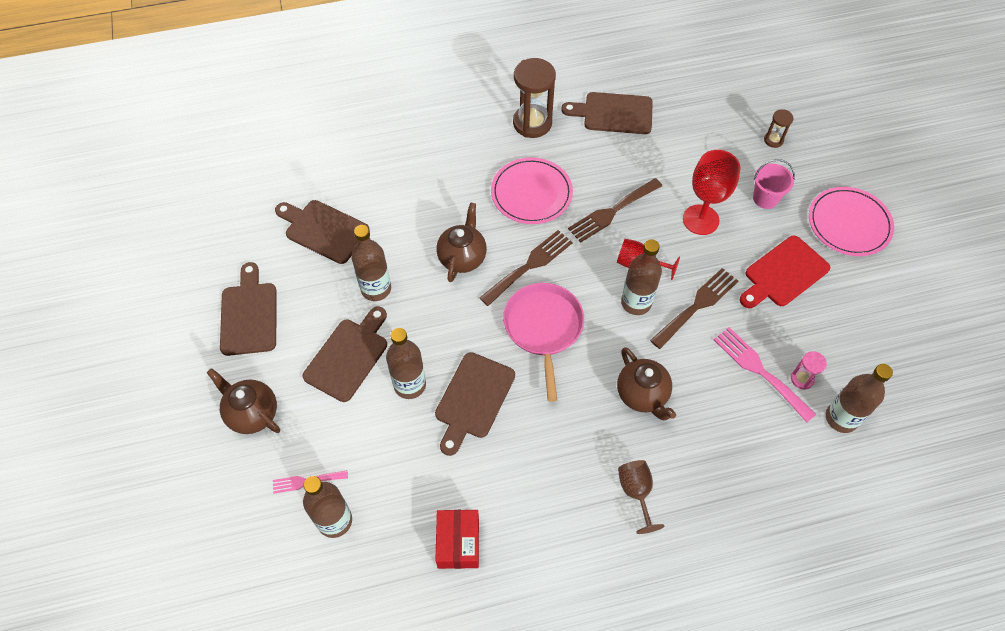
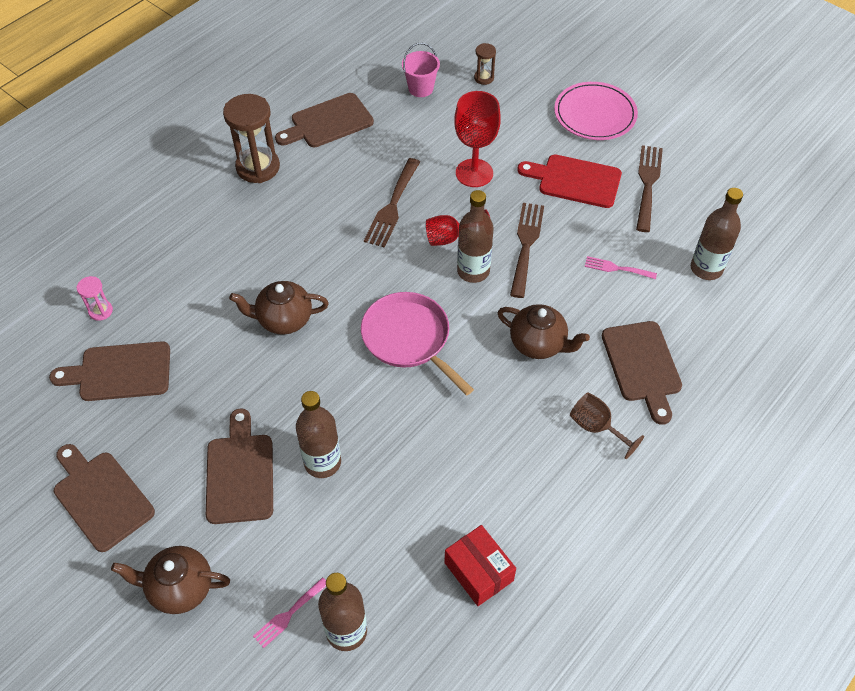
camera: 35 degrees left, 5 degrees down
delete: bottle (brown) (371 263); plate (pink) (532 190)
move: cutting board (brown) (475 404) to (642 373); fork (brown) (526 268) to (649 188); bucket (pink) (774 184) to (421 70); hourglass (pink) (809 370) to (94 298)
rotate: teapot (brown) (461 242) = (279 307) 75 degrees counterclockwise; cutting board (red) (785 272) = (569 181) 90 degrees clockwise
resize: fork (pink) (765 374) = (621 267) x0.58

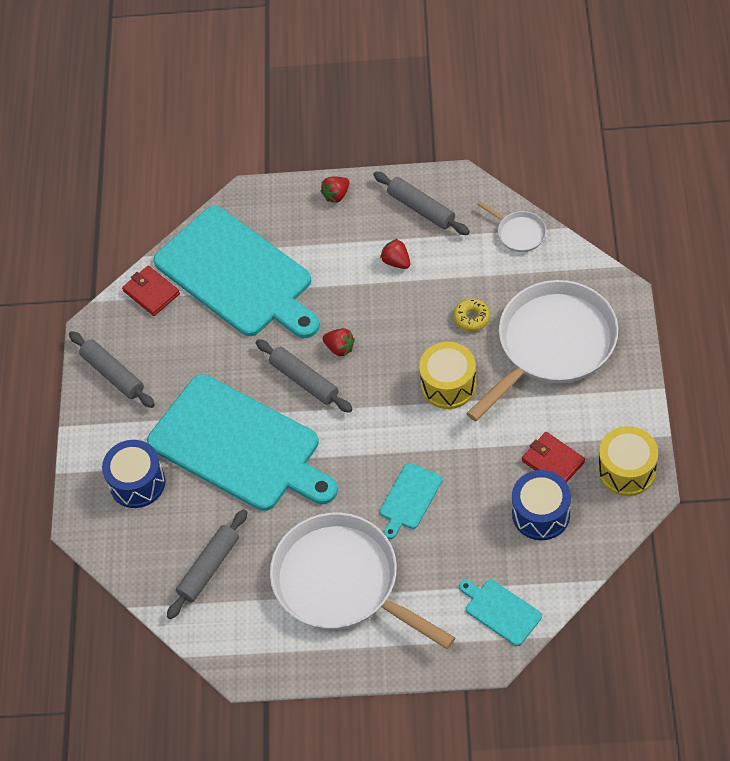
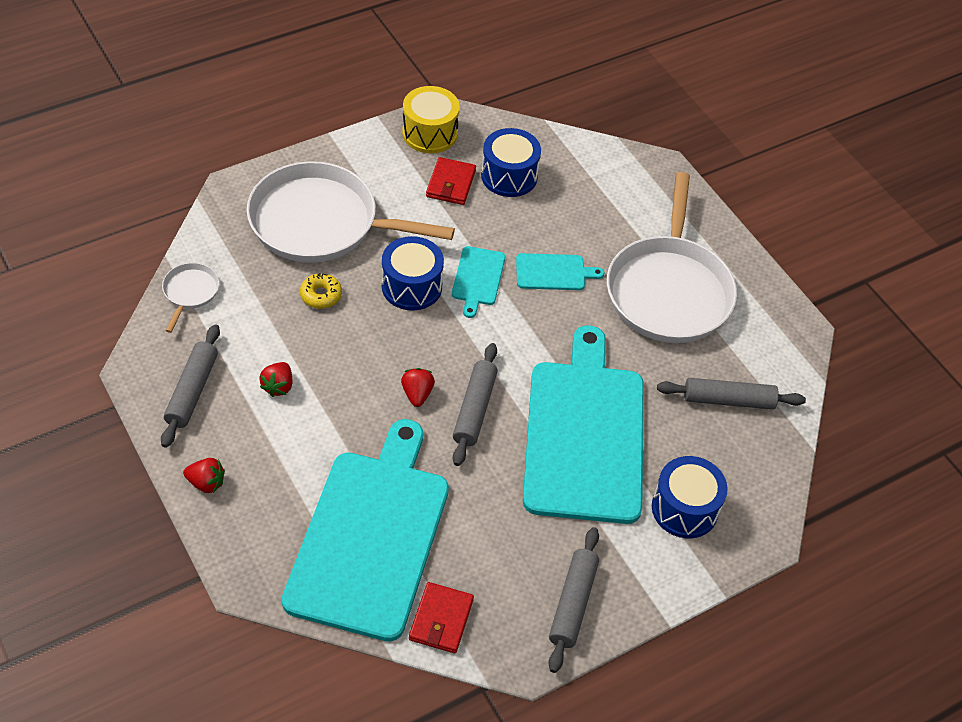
camera: 130 degrees left, 5 degrees down
move: cutting board (turquoise) (500 613) to (478 282)
recolor: drum (yellow) (447 375) to drum (blue) (413 273)

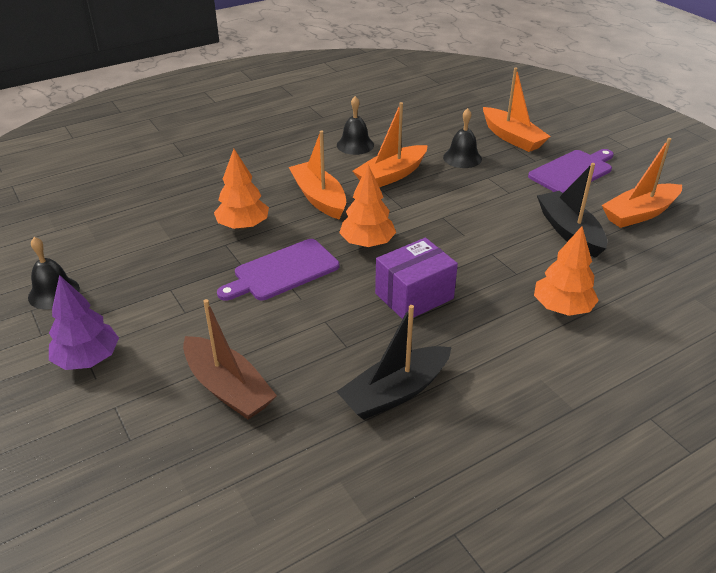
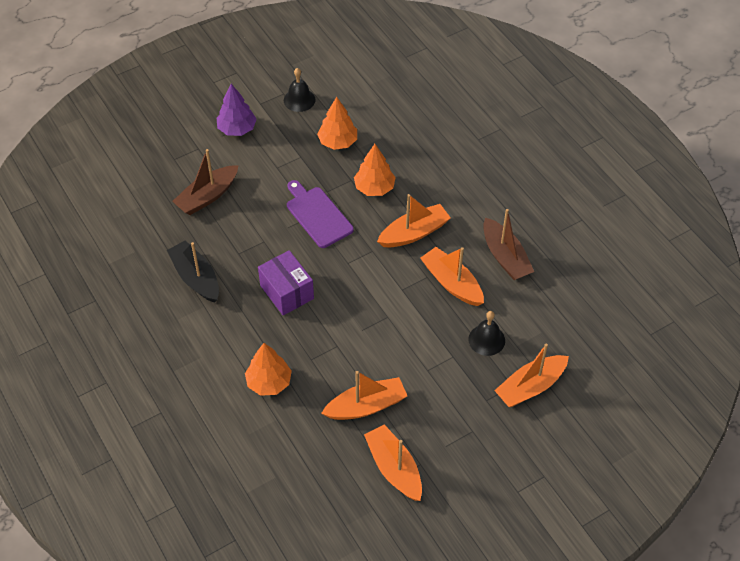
camera: 90 degrees right, 15 degrees up
delete: cutting board (purple) (571 171)
move: tree (orange) (367 205) to (337 123)
replace: bell (black) (355 125) to boat (brown) (508 244)
recolor: boat (black) (572 210) to boat (orange) (364 395)

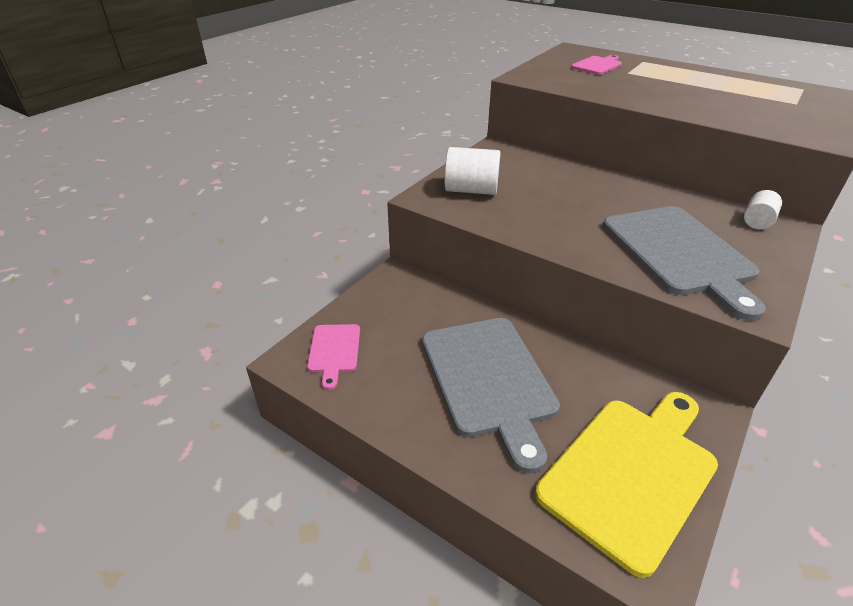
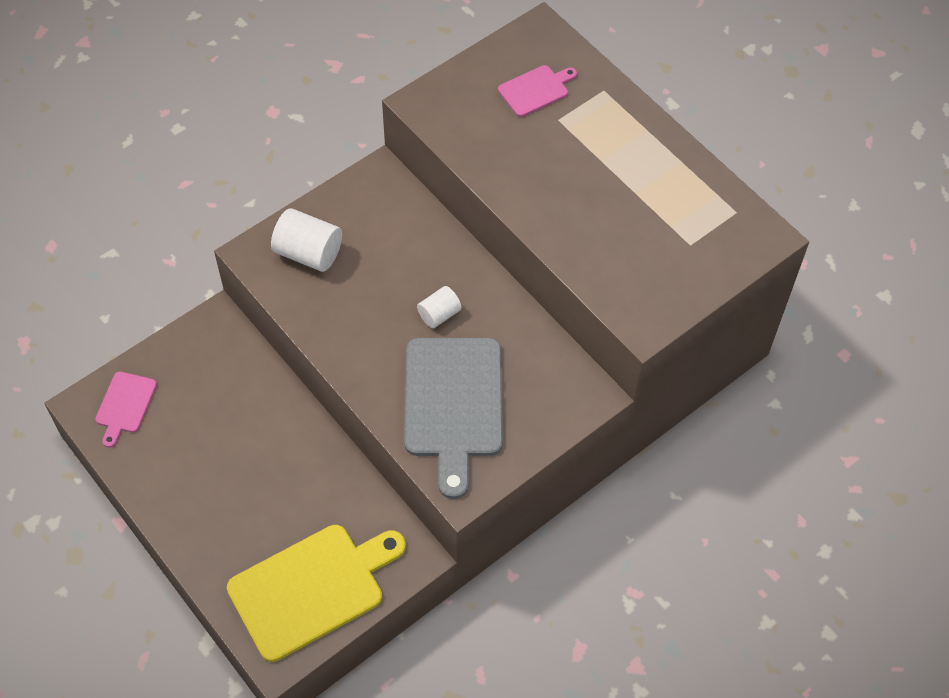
camera: 15 degrees right, 20 degrees up
delete: cutting board (grey) (491 395)
move: cylinder (white) (763 209) to (439 307)

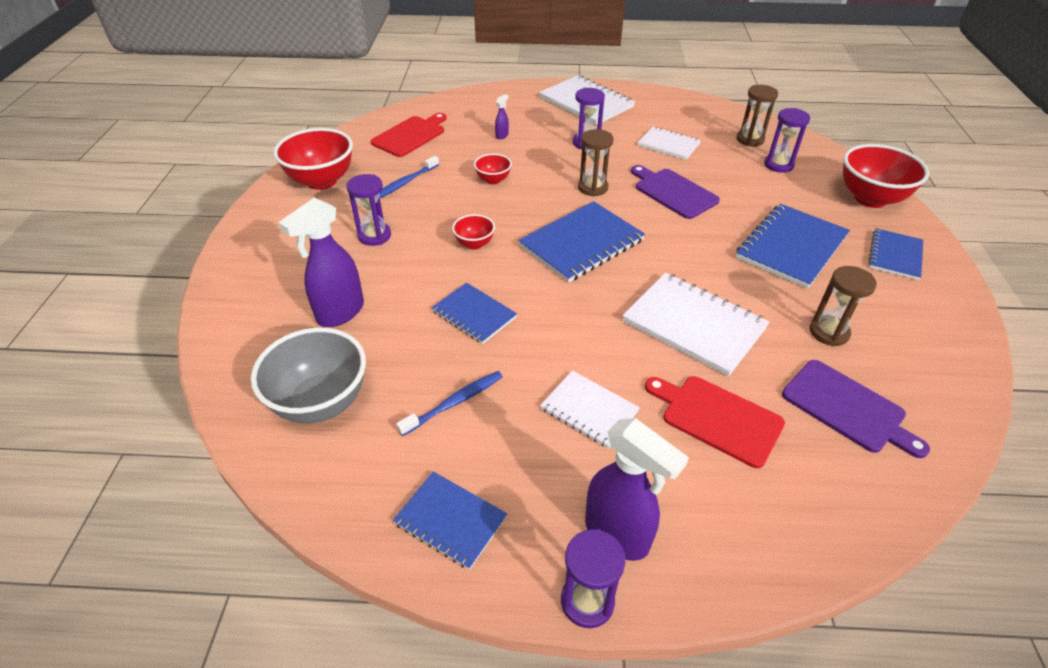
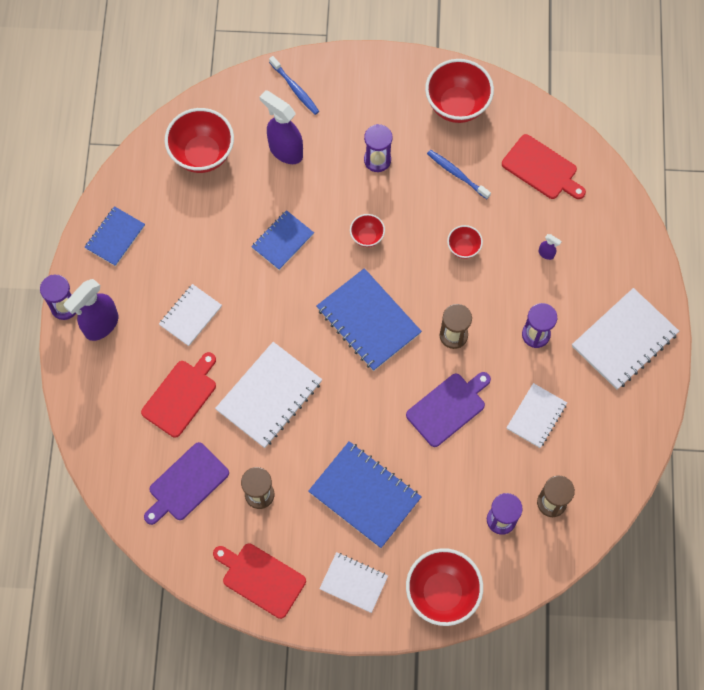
camera: 90 degrees right, 25 degrees up
insert: cutting board (red) (259 581)
move: toothbrush (blue) (449 403) to (294 85)
recolor: bowl (grey) (308 375) to bowl (red) (199 140); notebook (blue) (895 254) to notebook (white) (353 582)

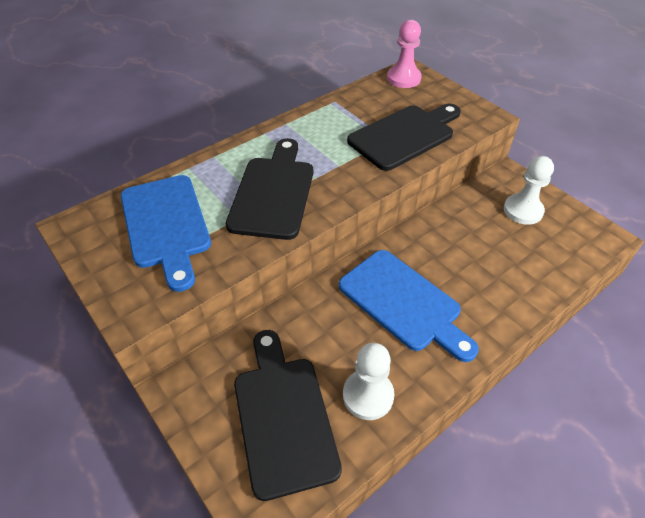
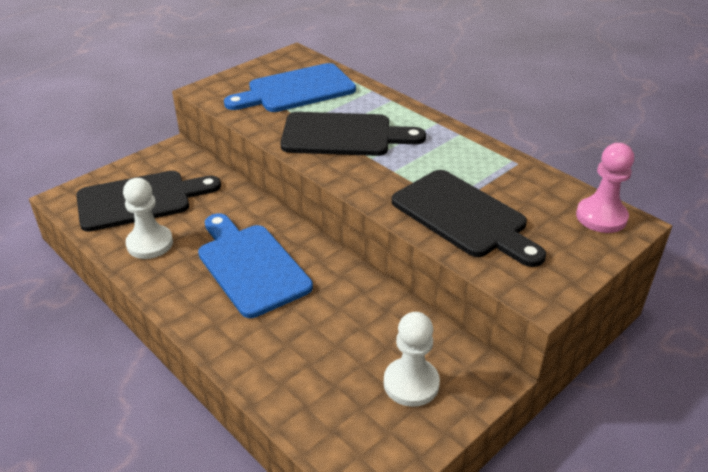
camera: 85 degrees right, 10 degrees down
rotate: cutting board (blue) (409 306) = (255 265) 105 degrees clockwise

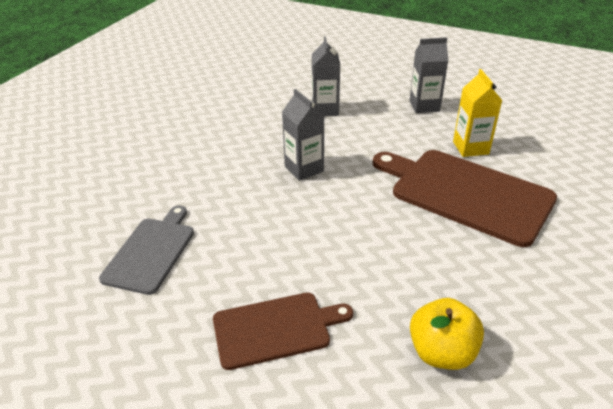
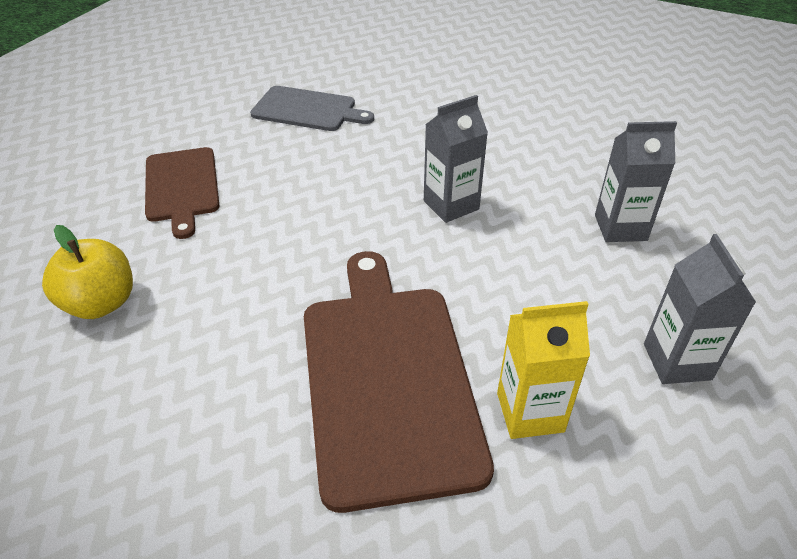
camera: 90 degrees right, 5 degrees up
rotate: cutting board (brown) (465 198) = (399 382) 45 degrees counterclockwise

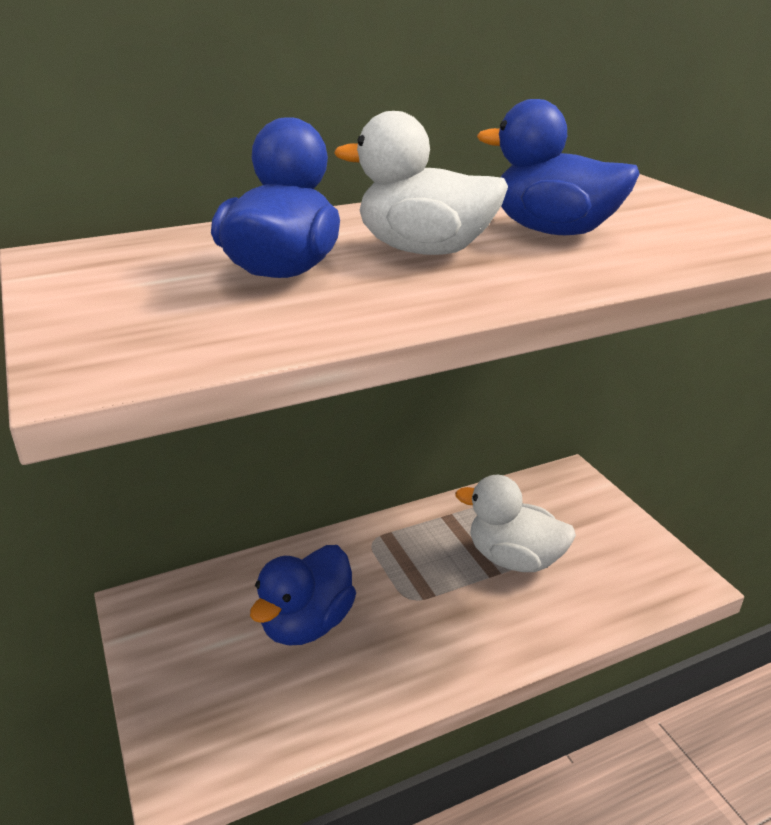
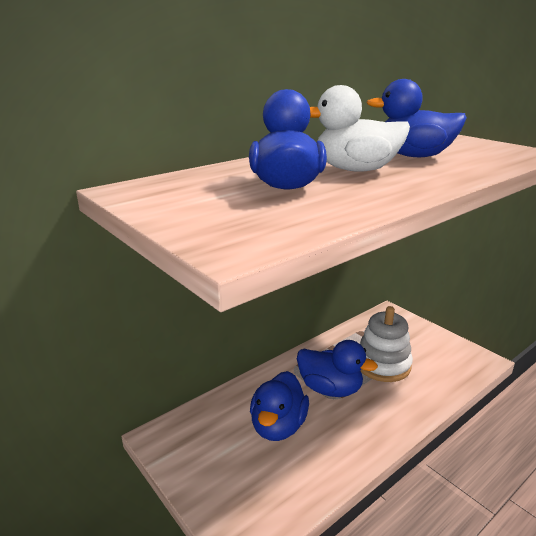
camera: 15 degrees left, 5 degrees down
insert: duck (blue) (337 368)
replace: duck (white) (515 523) to stacking toy (white) (386 344)

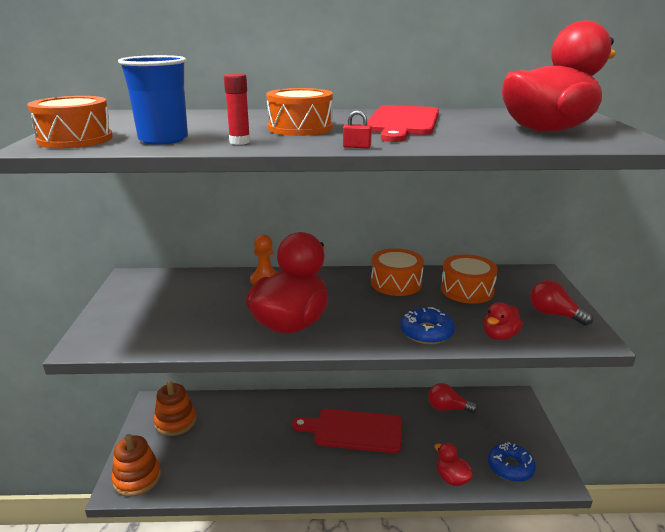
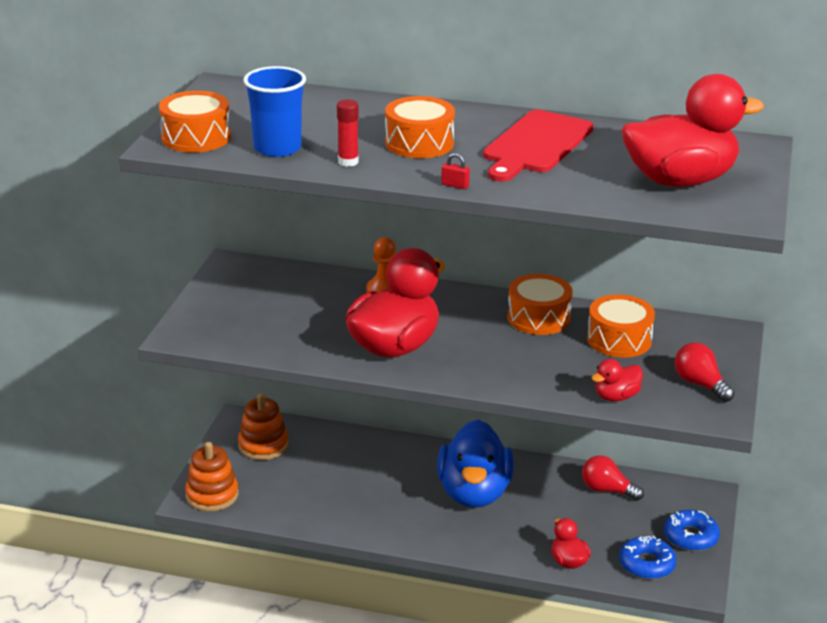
camera: 15 degrees right, 5 degrees up
move: donut (blue) (427 325) to (692 530)
replace: cutting board (red) (347 431) to duck (blue) (475 464)

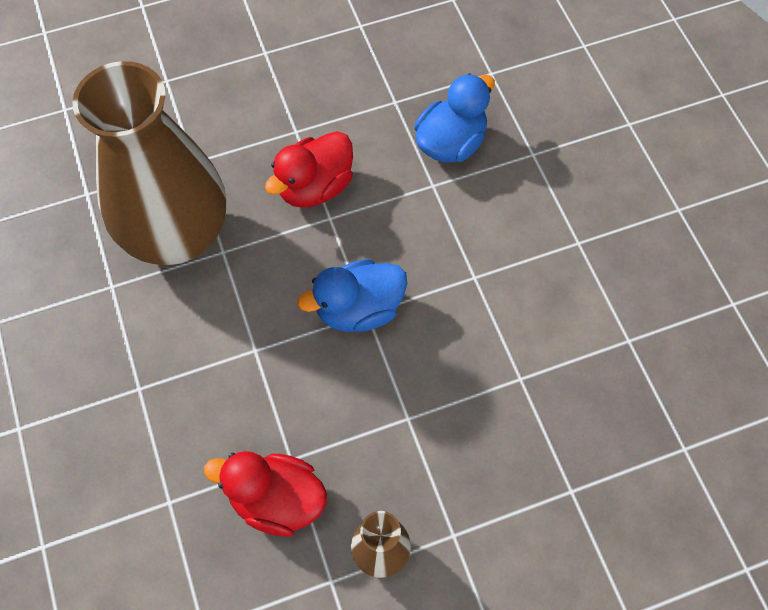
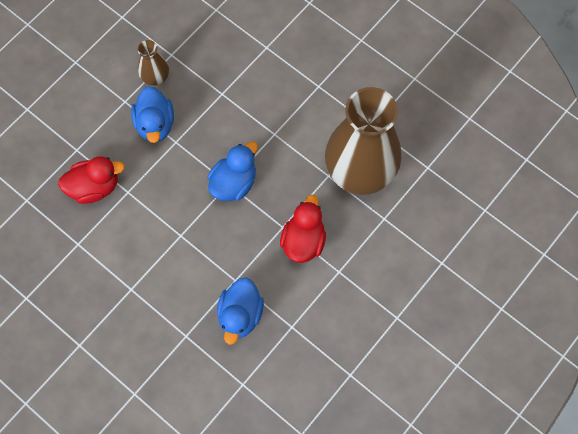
camera: 150 degrees right, 5 degrees up
insert: duck (blue) (152 114)
move: duck (red) (265 494) to (91 180)

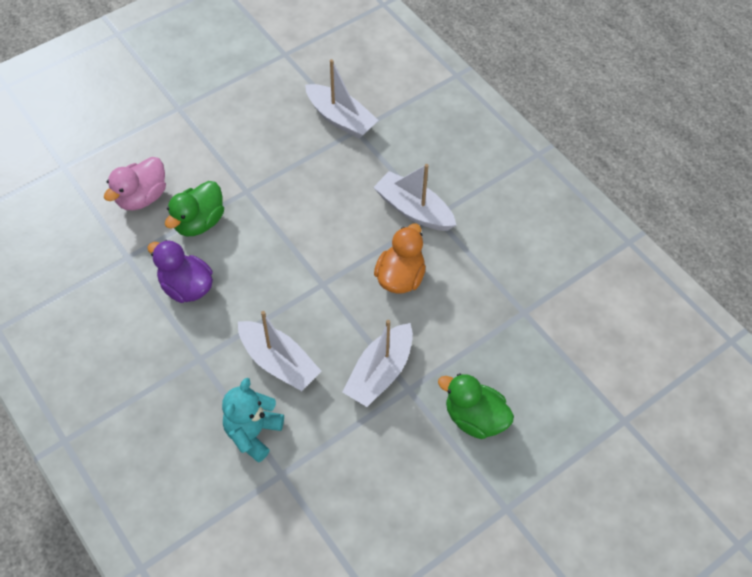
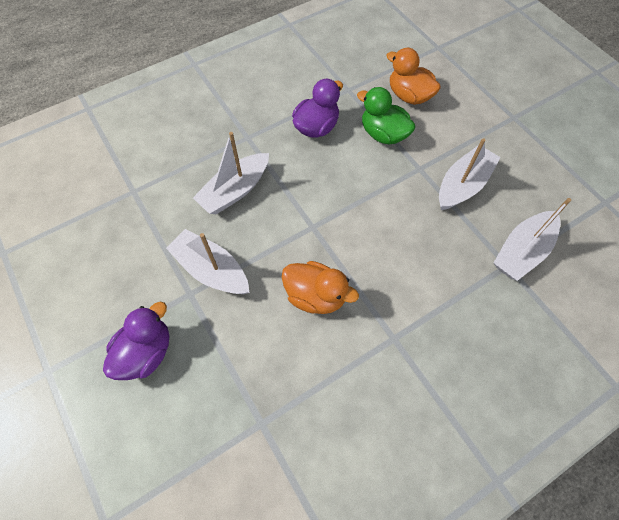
camera: 95 degrees right, 5 degrees up
delete: teddy bear (turquoise) (253 420)
move: boat (white) (414 197) to (470 174)
recolor: duck (pink) (135 183) to duck (orange) (413 76); duck (green) (476 406) to duck (purple) (136 341)

